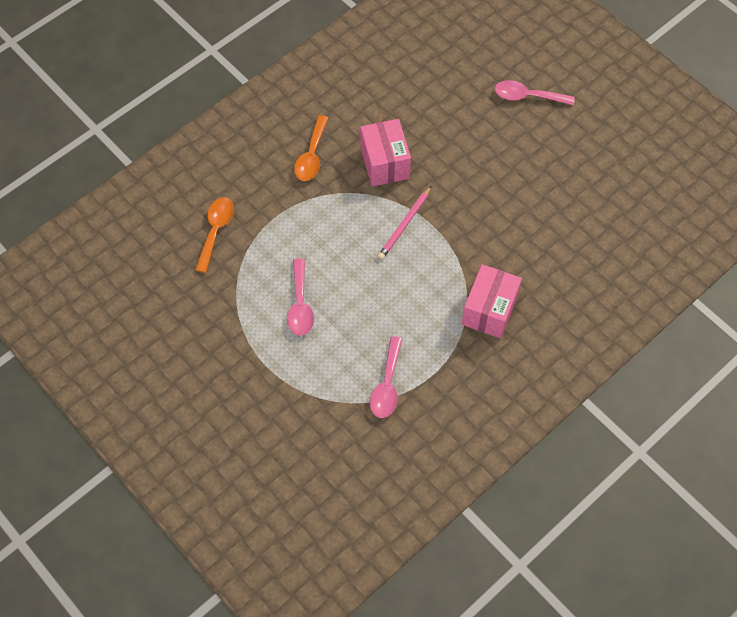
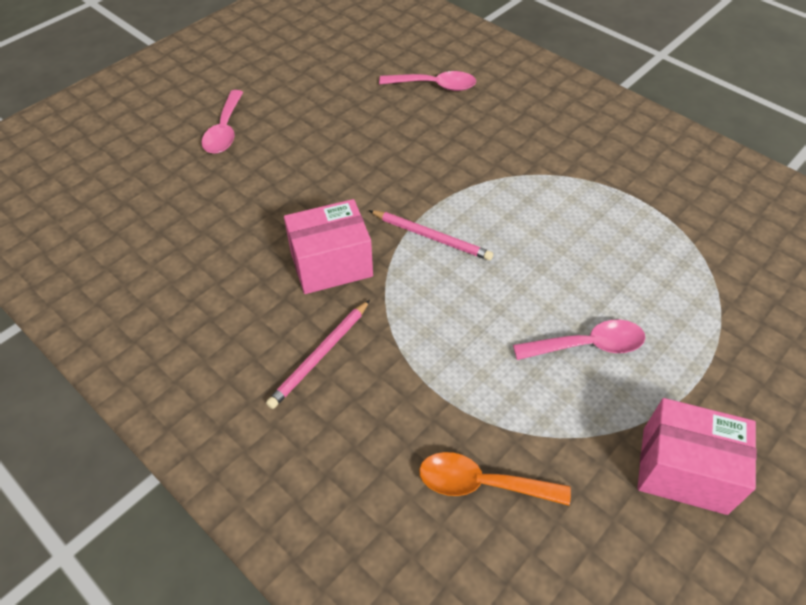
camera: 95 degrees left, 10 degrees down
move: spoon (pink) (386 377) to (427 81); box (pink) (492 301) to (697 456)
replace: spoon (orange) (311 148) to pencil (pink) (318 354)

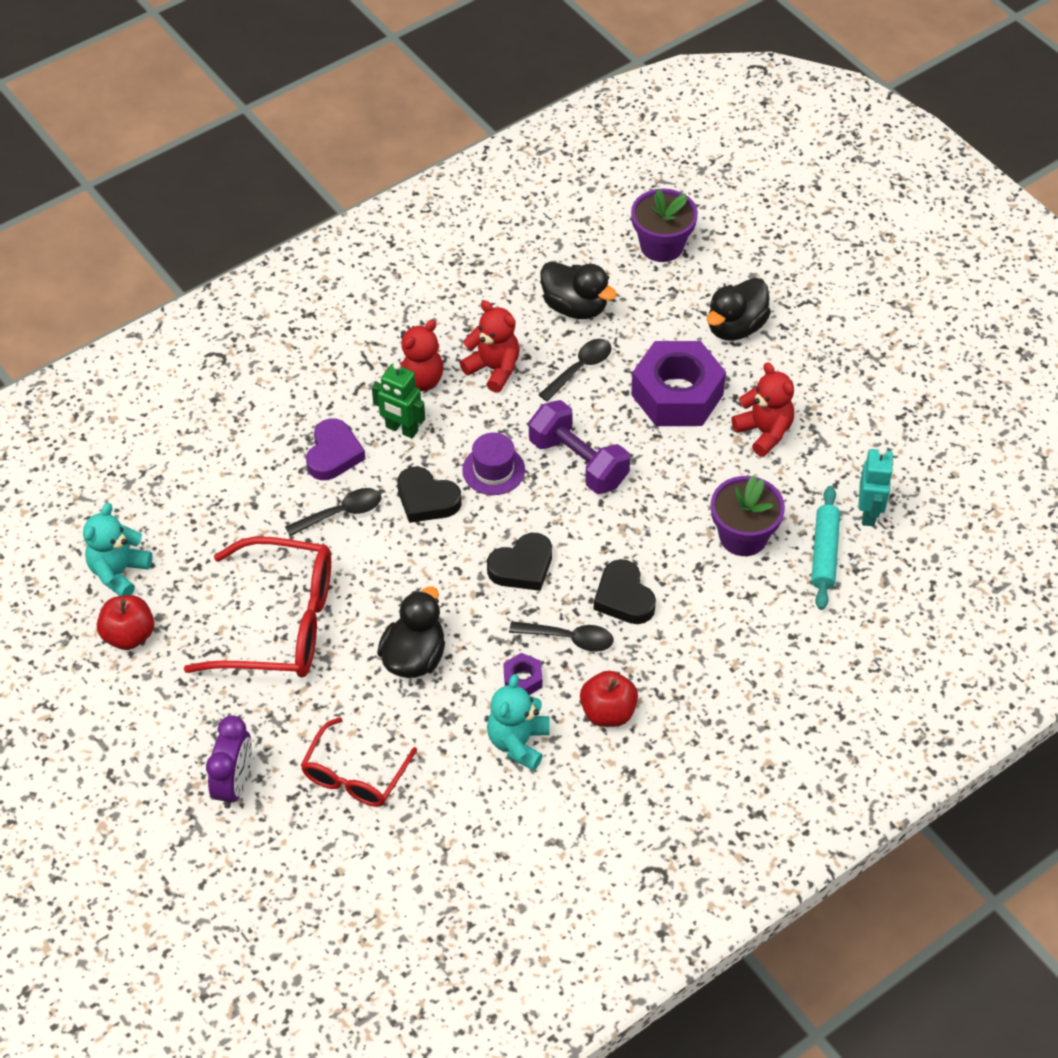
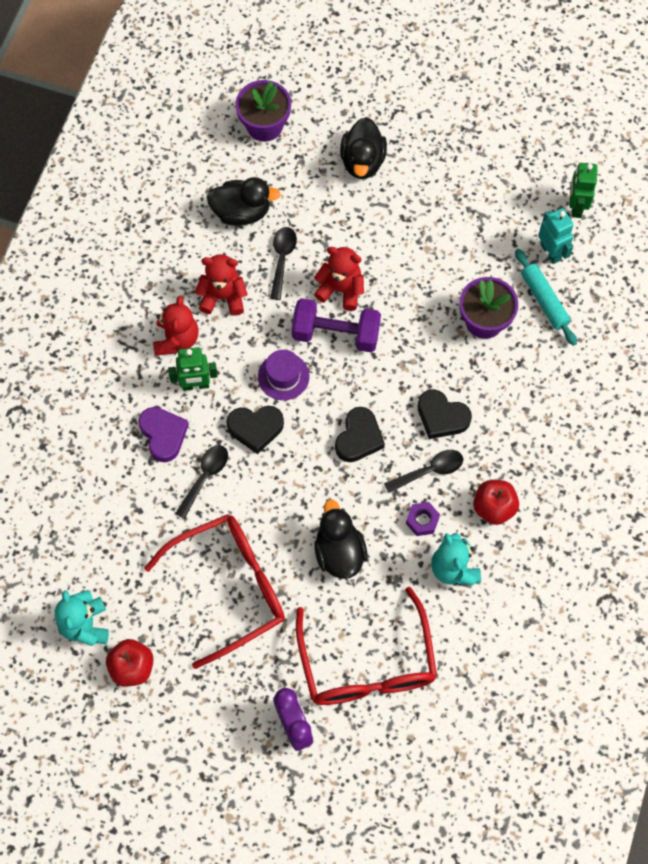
camera: 35 degrees left, 15 degrees up
delete: nut (purple) (678 383)
insert: robot (green) (583 190)
move: teddy bear (red) (762 409) to (339 279)
resize: glasses (red) (359 762) = (366 646) x1.67

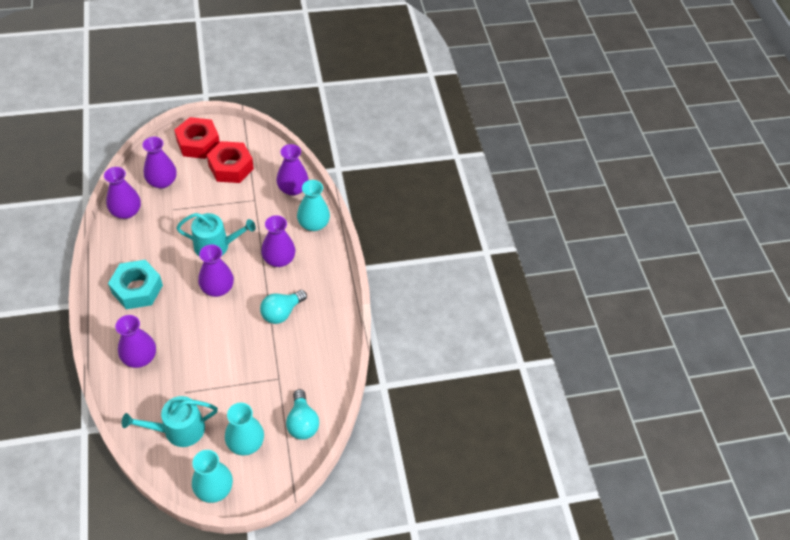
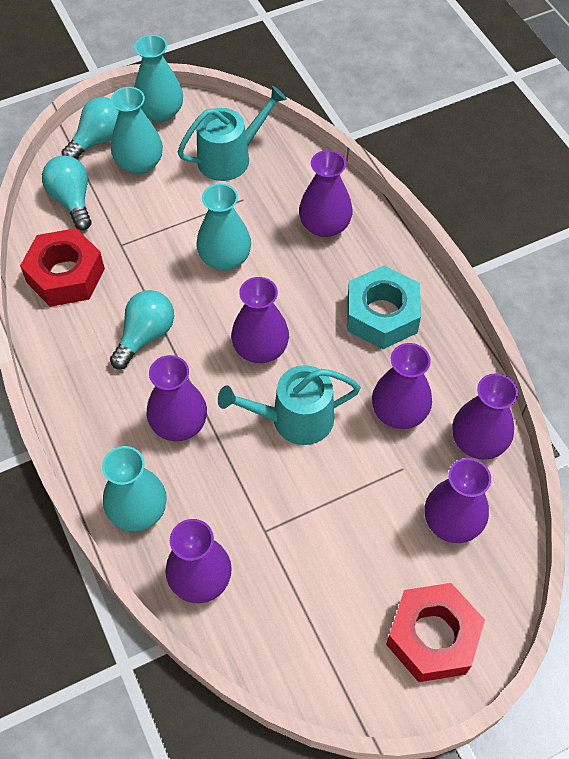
camera: 170 degrees right, 5 degrees up
insert: light bulb (turquoise) (90 128); vase (turquoise) (223 226); vase (purple) (402 386)
move: nut (red) (230 162) to (62 267)

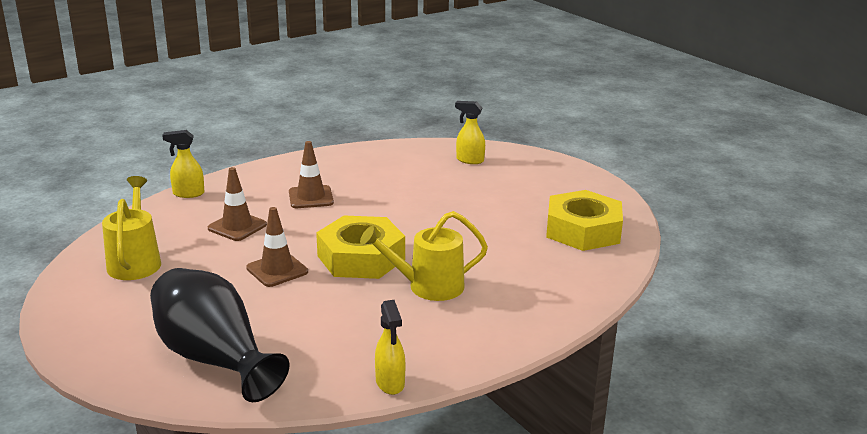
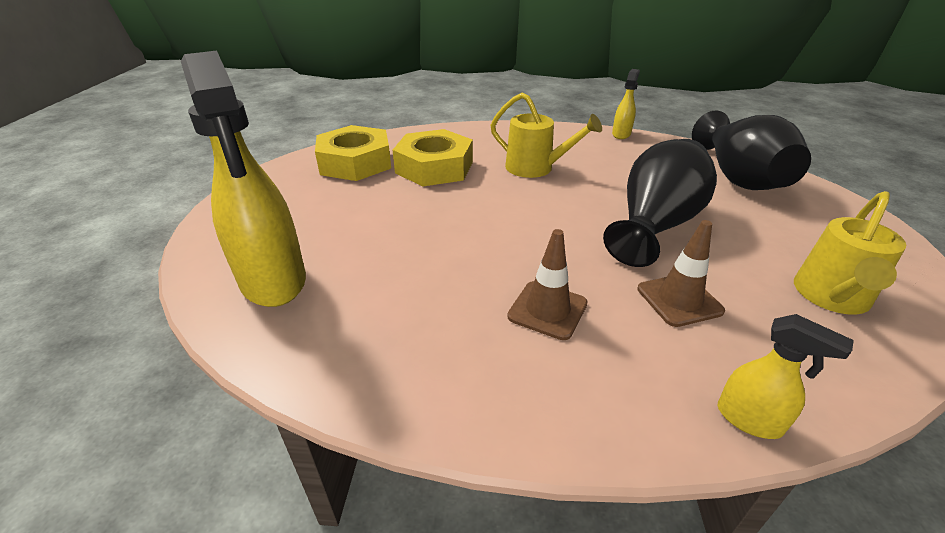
camera: 140 degrees left, 10 degrees up
move: nut (yellow) (360 247) to (432 157)
replace: traffic cone (brown) (277 247) to vase (black) (660 203)
resize: spray bottle (yellow) (470 132) = (243 179) x2.15

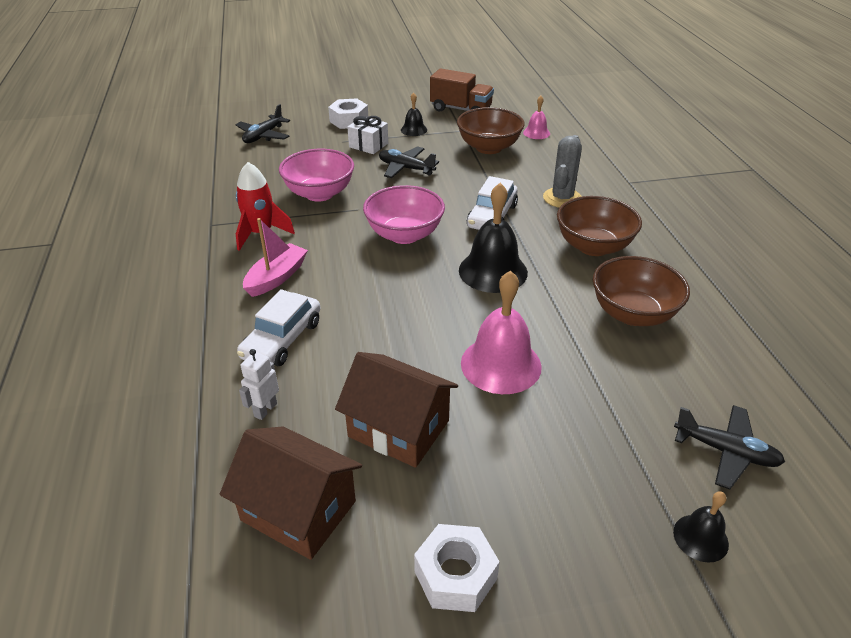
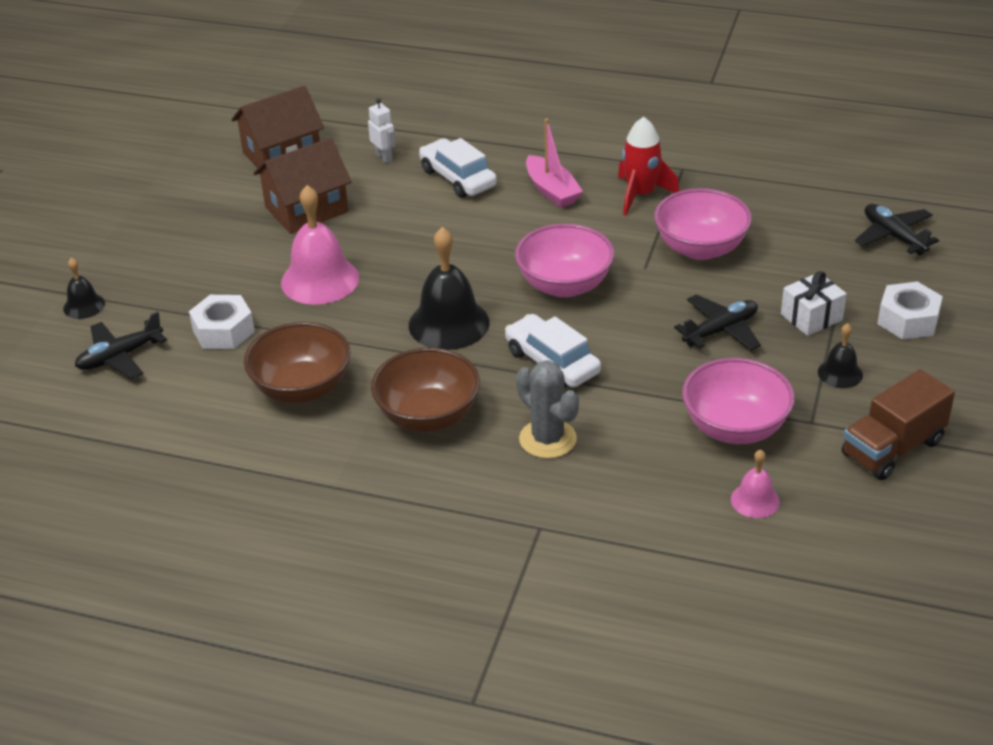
camera: 120 degrees right, 0 degrees up
move: nut (white) (457 568) to (222 322)
recolor: bowl (brown) (491 130) to bowl (pink) (738 401)

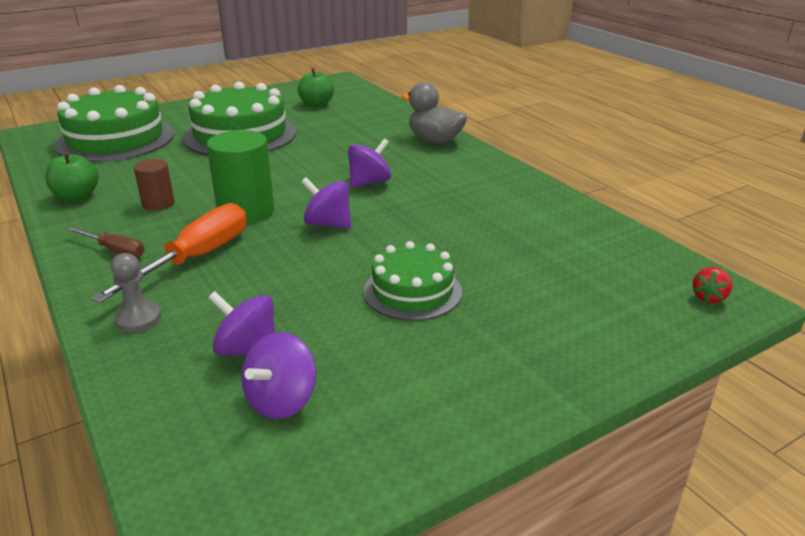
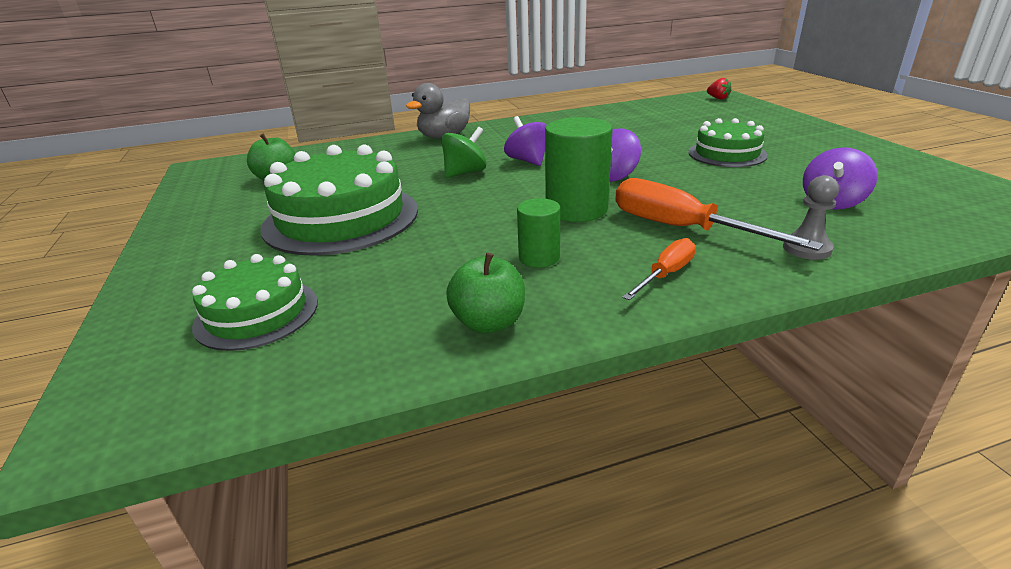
camera: 75 degrees left, 0 degrees up
delete: spinning top (purple) (278 375)
insert: spinning top (green) (464 152)
recolor: screwdriver (brown) (105 242) to screwdriver (orange) (659 269); cylinder (brown) (154 185) to cylinder (green) (538 233)
resize: cake (green) (114 123) = (255 302) x0.58

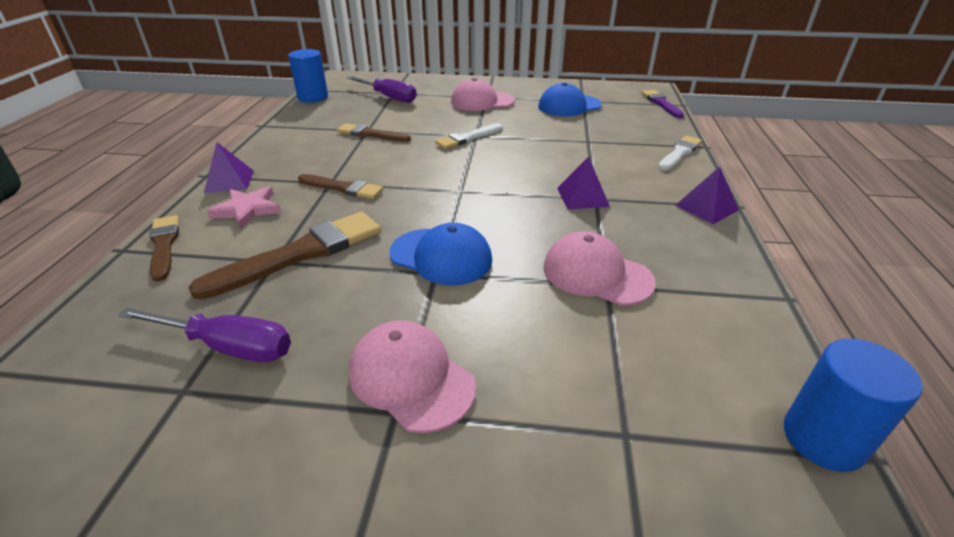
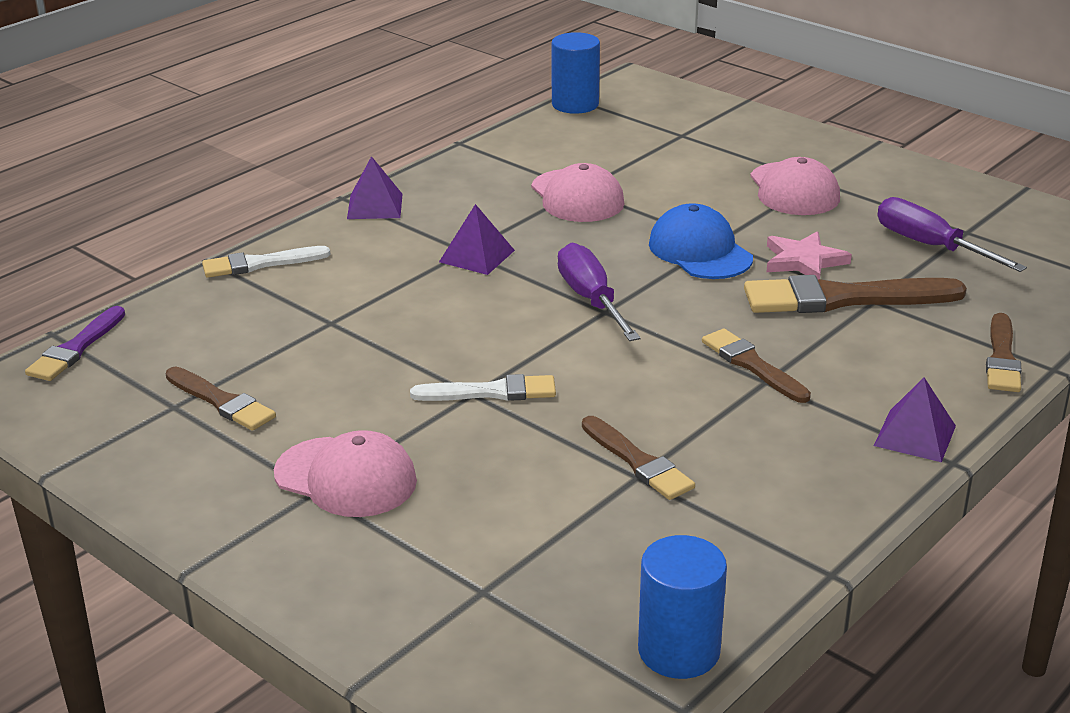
camera: 145 degrees left, 5 degrees down
move: star (pink) (244 207) to (809 255); screwdriver (purple) (382 89) to (599 292)
replace: cap (blue) (570 99) to brush (brown) (220 399)

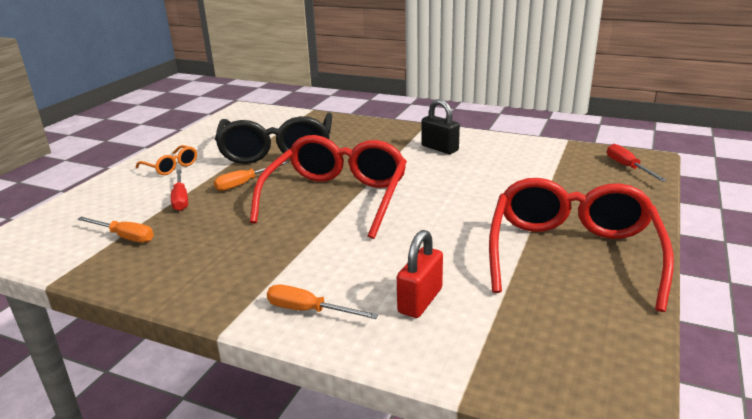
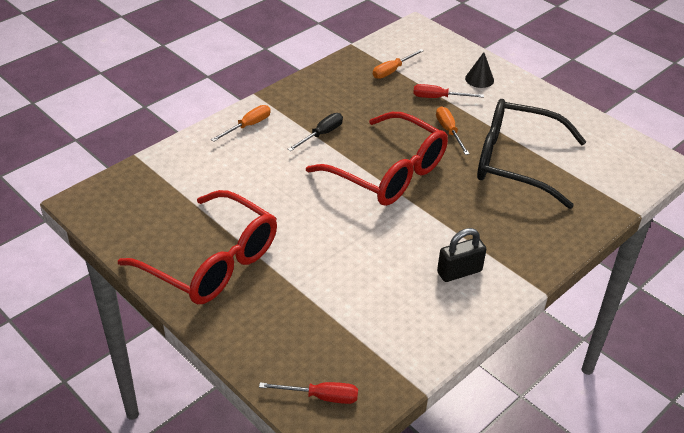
camera: 110 degrees right, 15 degrees up
delete: glasses (orange) (166 160); padlock (red) (420 274)
insert: screwdriver (black) (315 132); cone (black) (479 70)

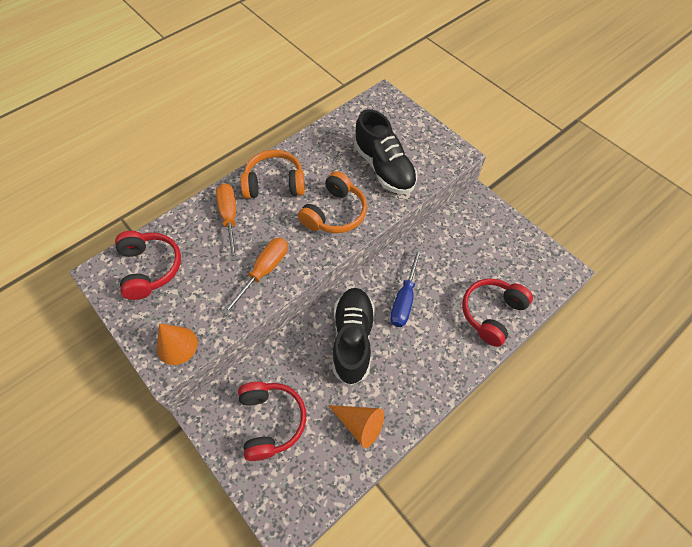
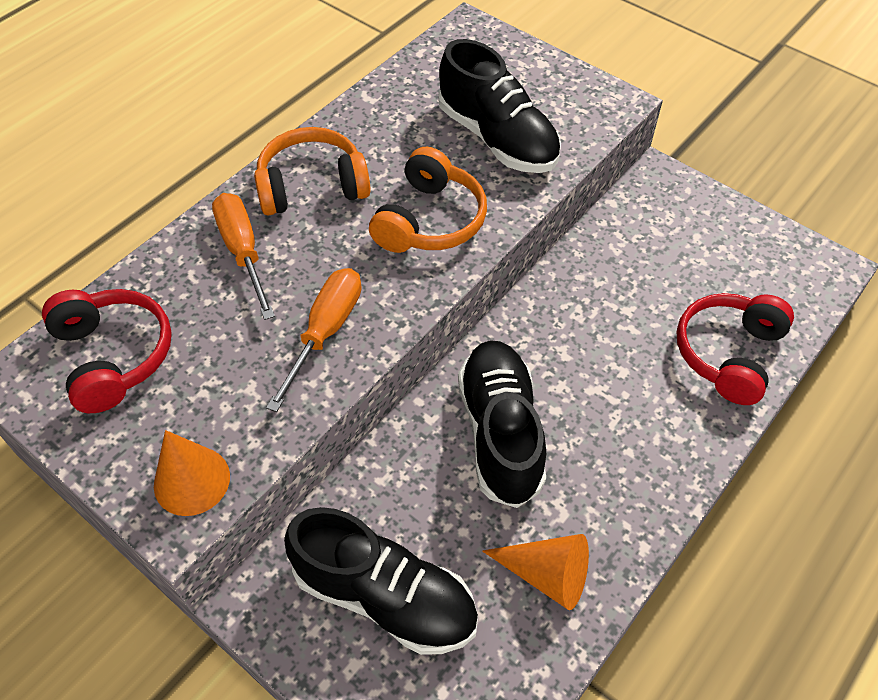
camera: 10 degrees left, 5 degrees down
delete: screwdriver (blue) (406 287)
replace: headphones (red) (272 421) to shoe (black) (381 581)

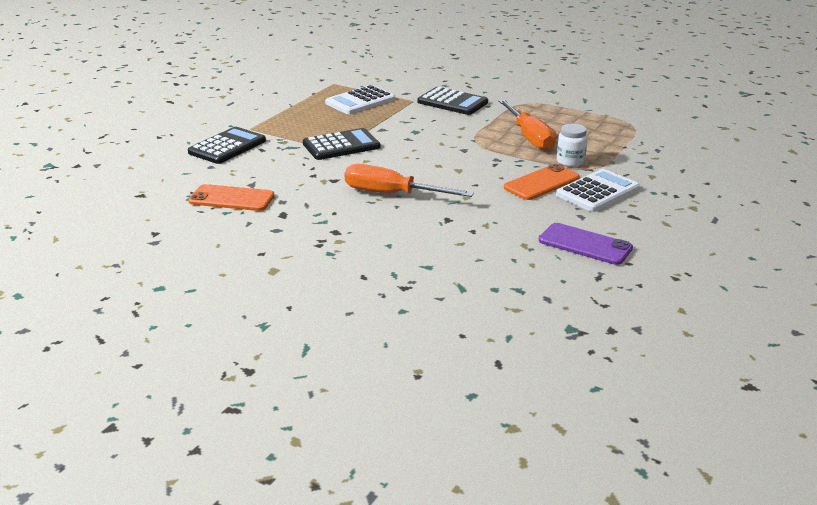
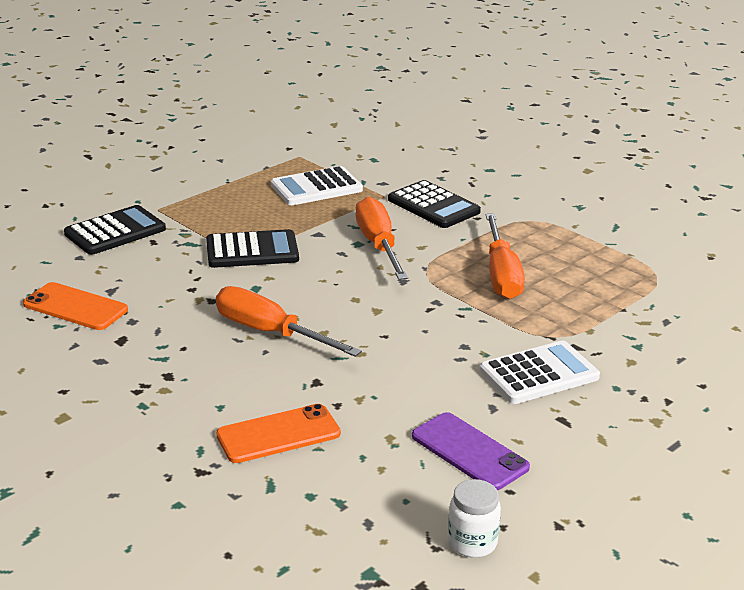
camera: 15 degrees right, 0 degrees up
insert: screwdriver (orange) (382 238)
move: phone (orange) (542 182) to (278 433); jar (white) (572 145) to (474 518)

